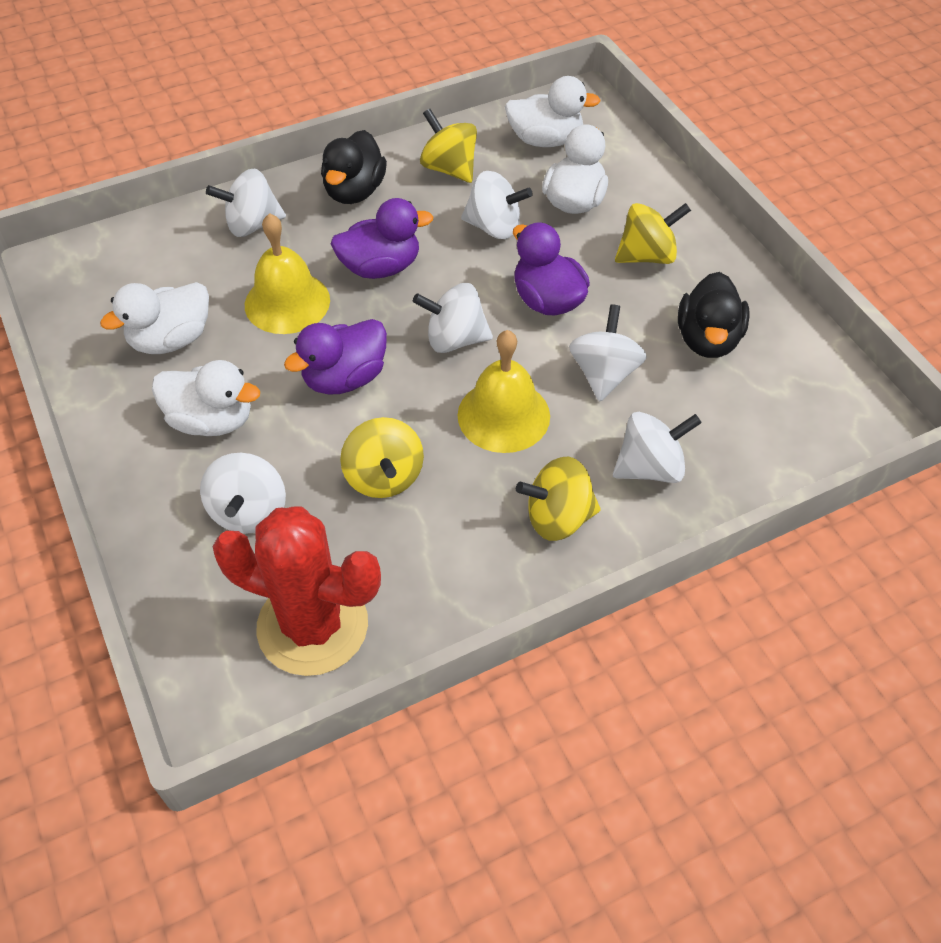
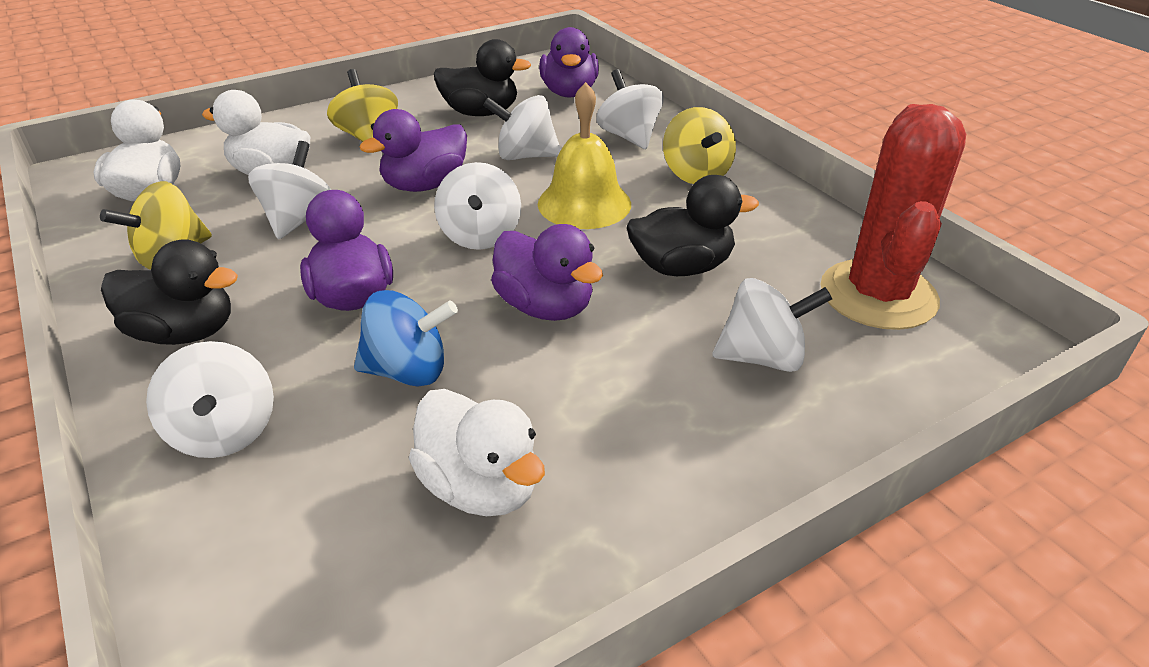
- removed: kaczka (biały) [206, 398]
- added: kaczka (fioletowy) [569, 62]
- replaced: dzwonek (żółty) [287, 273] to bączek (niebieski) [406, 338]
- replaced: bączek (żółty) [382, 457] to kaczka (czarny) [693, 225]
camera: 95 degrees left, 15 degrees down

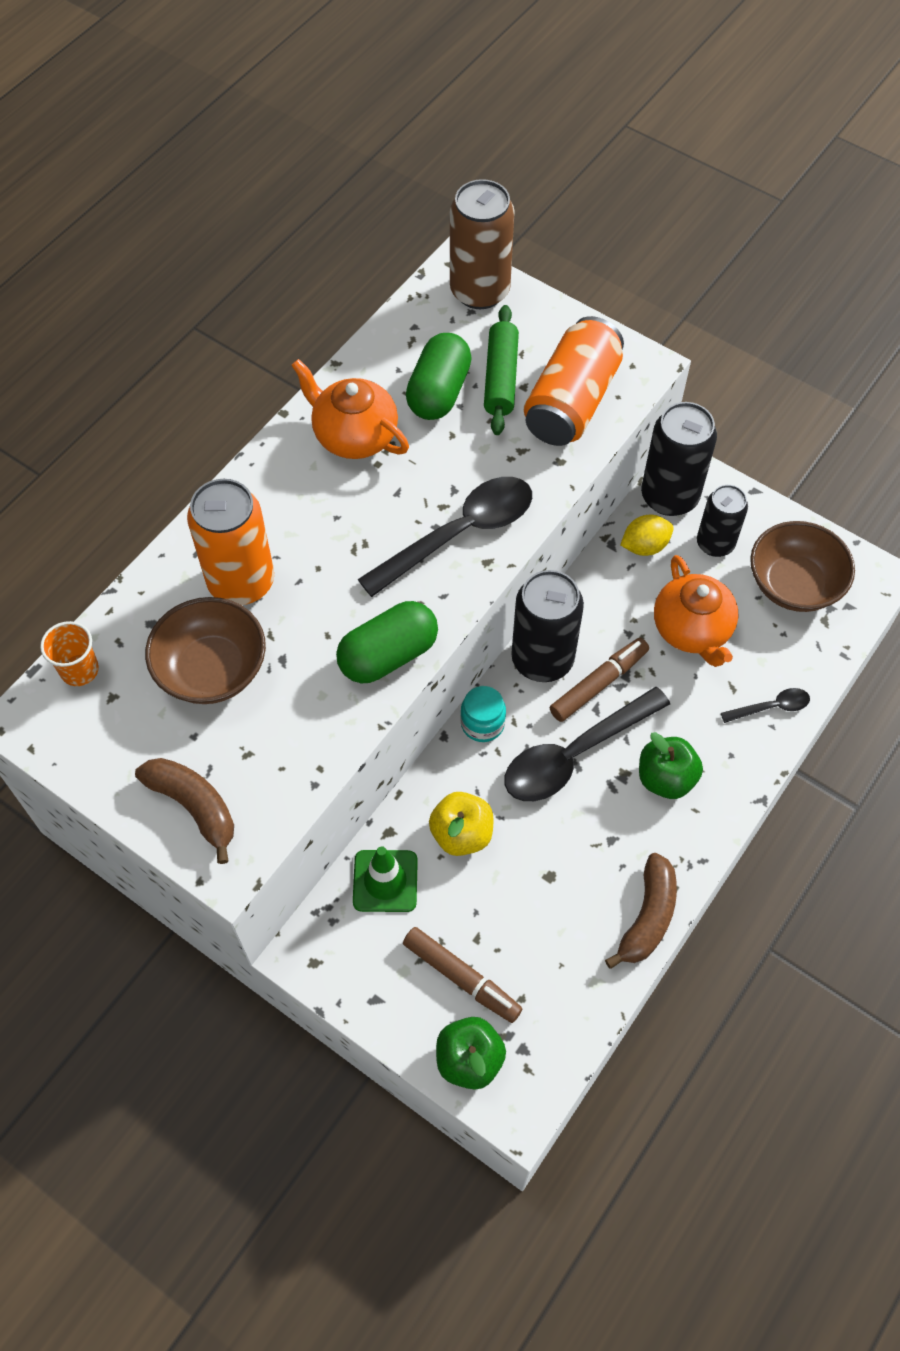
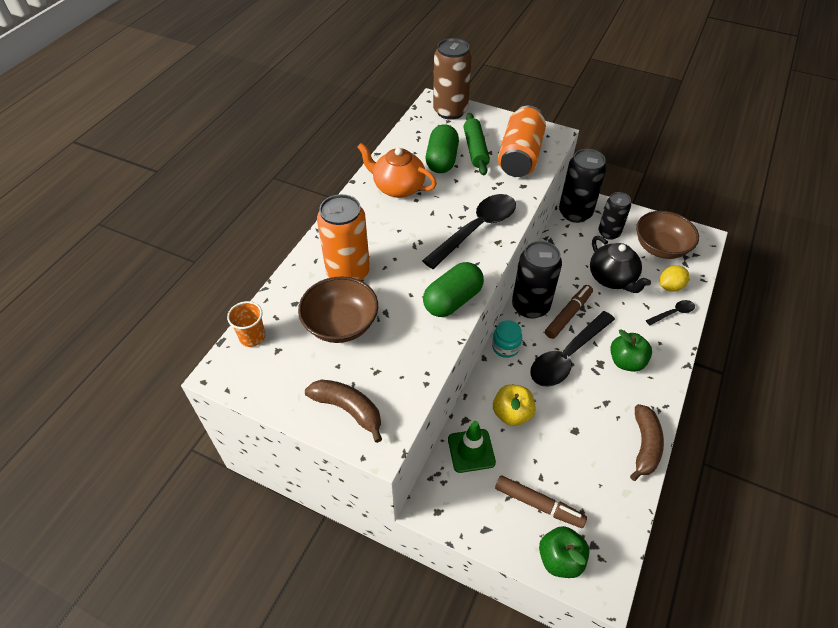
- moved: cytryna (żółty) [647, 535] to [674, 278]
- recoloured: imbryk (pomarańczowy) [696, 611] to imbryk (czarny) [620, 264]
camera: 10 degrees left, 10 degrees down

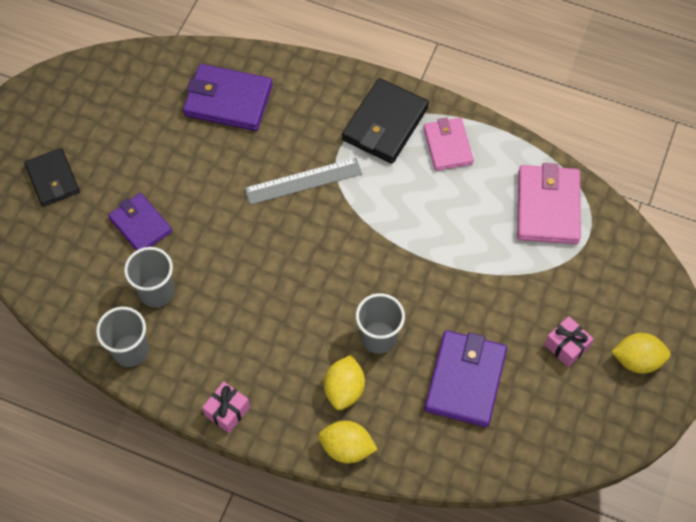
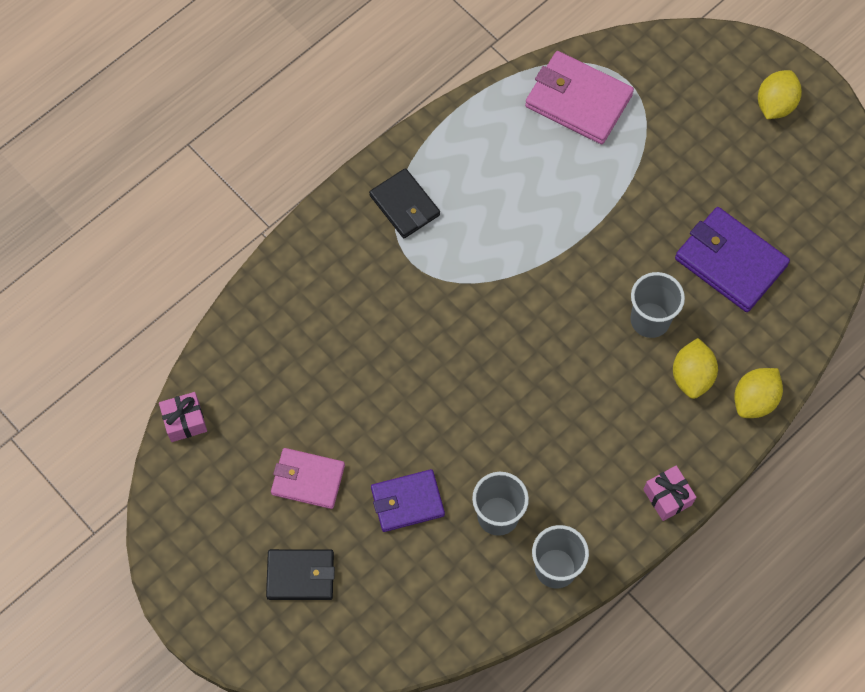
- removed: portfel (fioletowy) [227, 97]
- removed: linijka (szary) [303, 181]
- moved: portfel (różowy) [448, 144] to [308, 478]
- moved: prezent (różowy) [568, 341] to [183, 417]
- turned: cytryna (żółty) [344, 382] = [695, 368] 60 degrees clockwise
- resized: portfel (czarny) [385, 121] = [404, 203] x0.67
camera: 65 degrees left, 5 degrees up

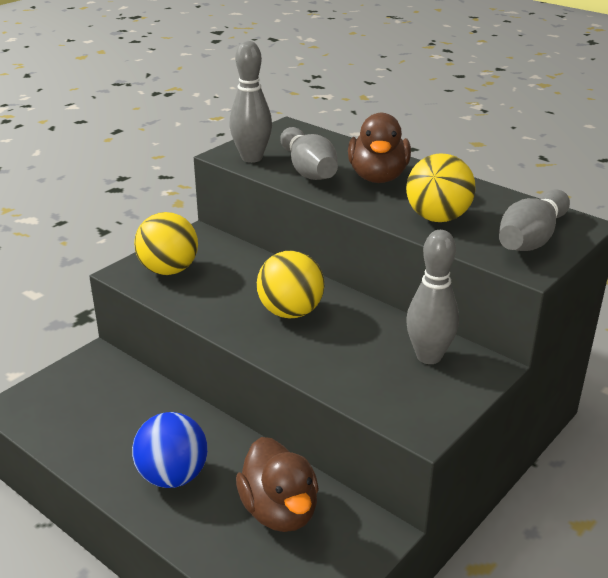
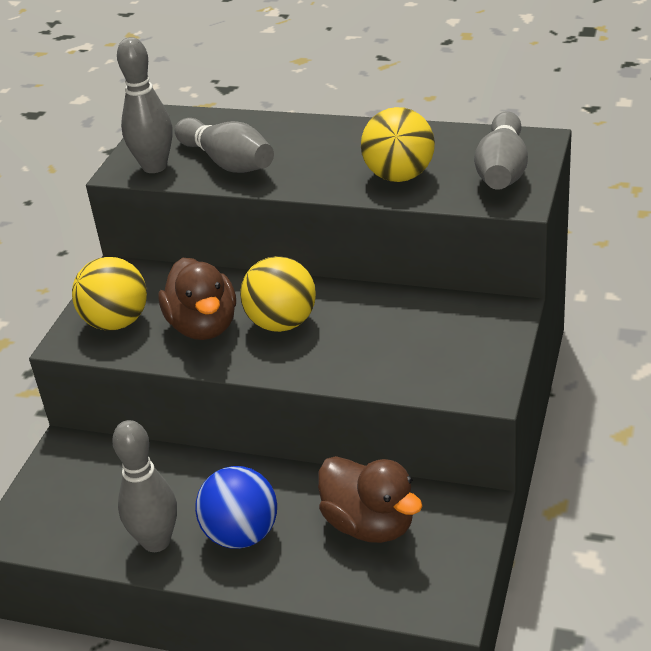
- moved: kaczka (brązowy) [379, 148] to [197, 299]
- moved: kręgiel (szary) [432, 297] to [144, 486]
camera: 20 degrees left, 5 degrees up

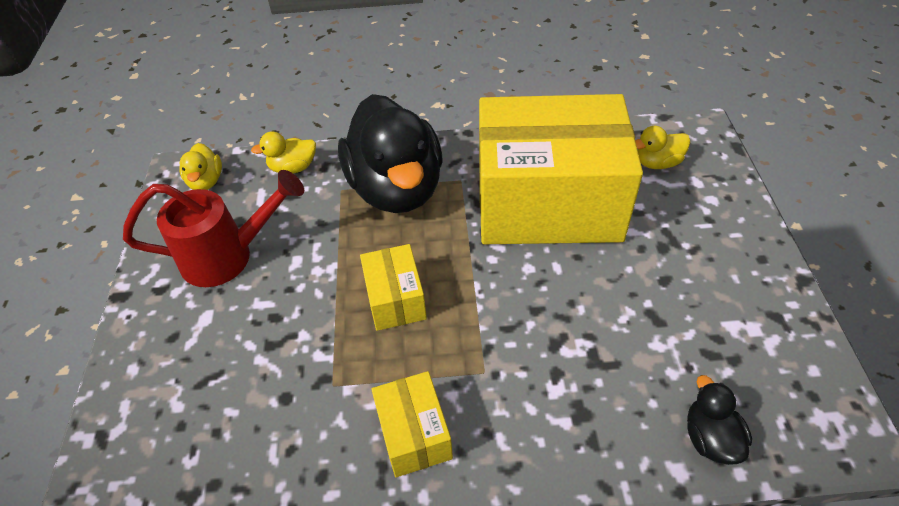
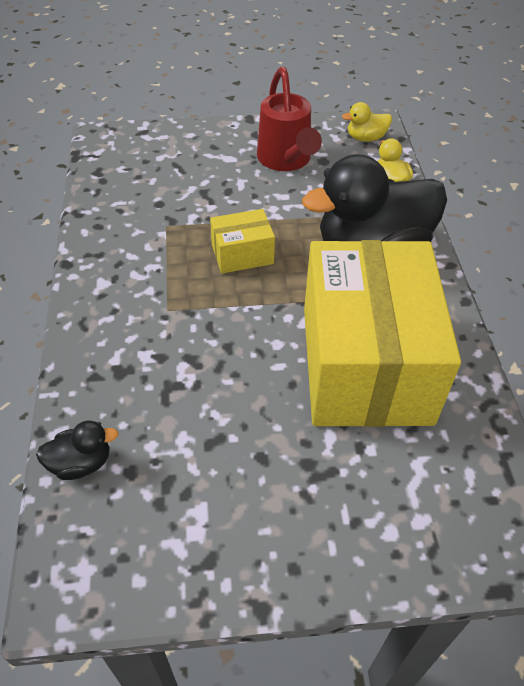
- removed: pudełko (żółty) [412, 424]
- removed: kaczka (żółty) [662, 147]
camera: 85 degrees right, 0 degrees up

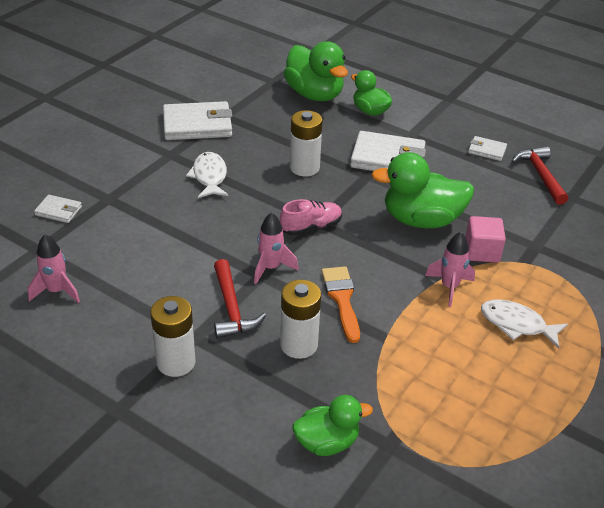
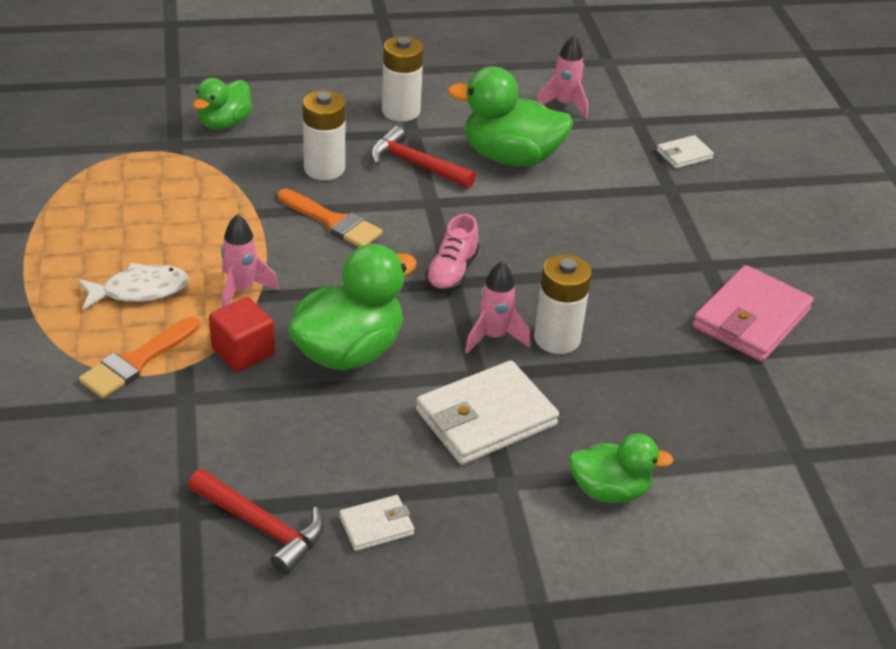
- removed: ryba (biały) [207, 175]
- added: pędzel (pomarańczowy) [139, 357]
- moved: rakieta (różowy) [276, 248] to [498, 307]
- moved: kaczka (zielony) [316, 71] to [511, 116]
- recoloured: portfel (biały) [197, 120] to portfel (różowy) [753, 313]
- recoloured: sześcian (różowy) [485, 239] to sześcian (czerwony) [242, 334]
camera: 135 degrees right, 0 degrees up

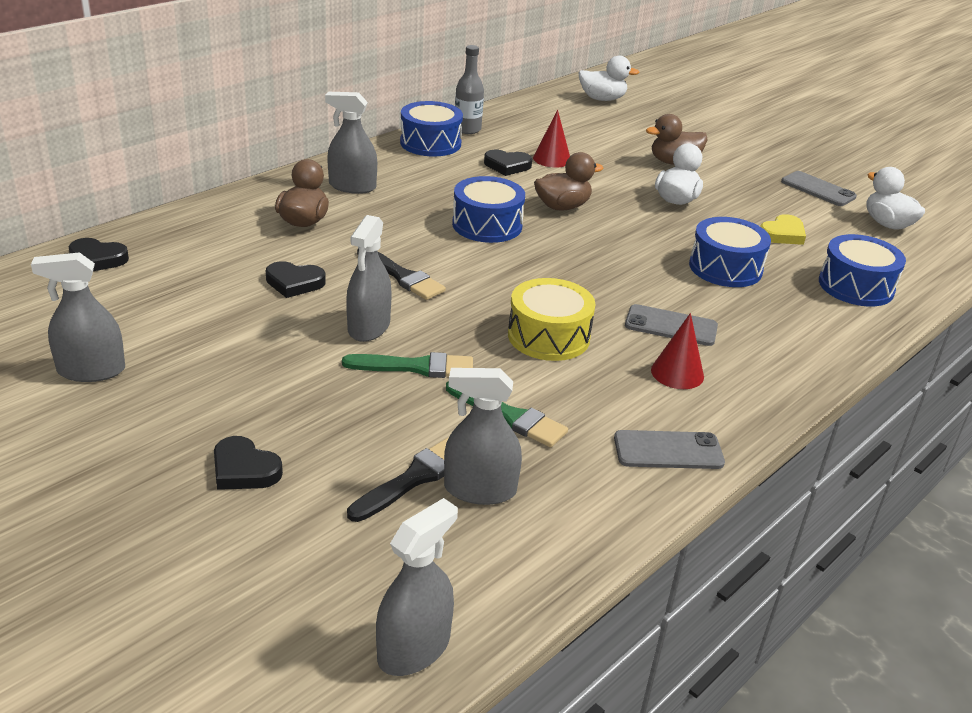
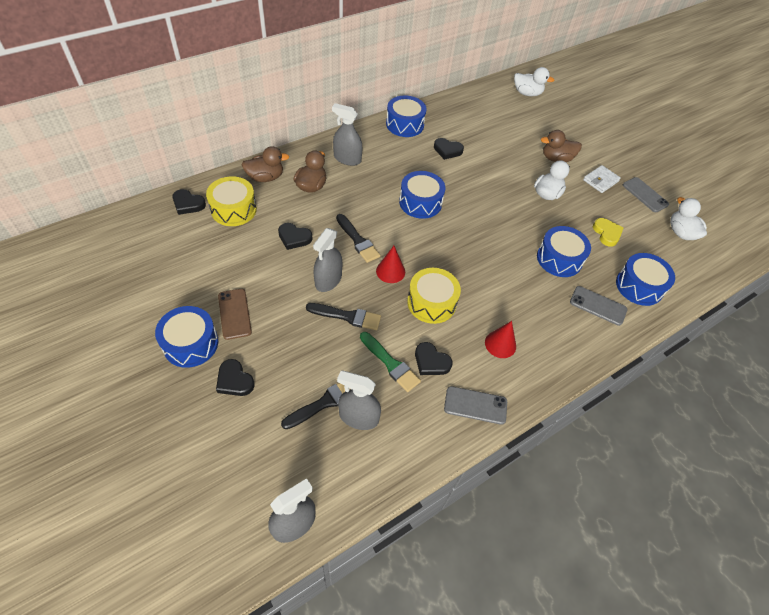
- removed: spryskiwacz (szary) [78, 317]
- removed: butelka (szary) [469, 89]
- added: bęben (niebieski) [186, 337]
- added: bęben (żółty) [231, 201]
- added: telefon (brązowy) [235, 314]
- added: serce (czarny) [434, 358]
- added: portfel (biały) [602, 179]
- moved: stożek (czerwony) [551, 139] to [390, 264]
- moved: kaczka (brązowy) [568, 181] to [265, 164]
- moved: telefon (szary) [671, 325] to [598, 306]
- recoloured: pędzel (zielony) [407, 365] to pędzel (czarny) [343, 316]
- turned: serce (żółty) [783, 229] = [608, 232] 75 degrees counterclockwise
camera: 10 degrees right, 20 degrees up

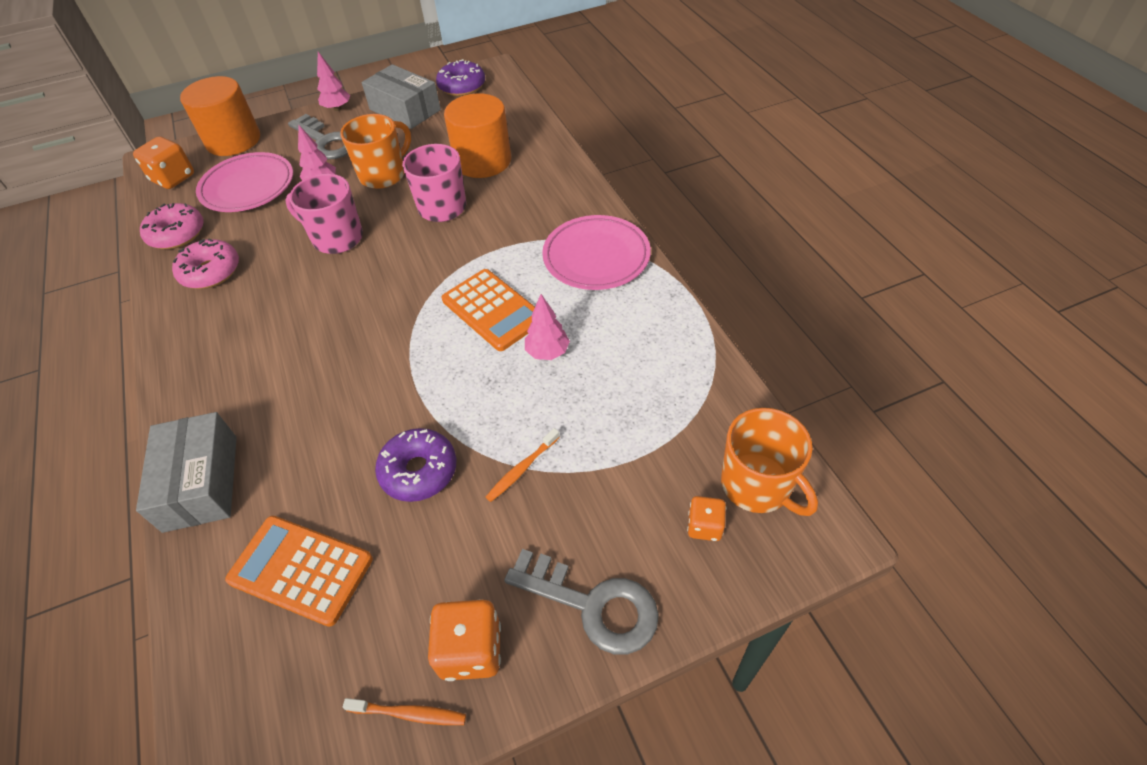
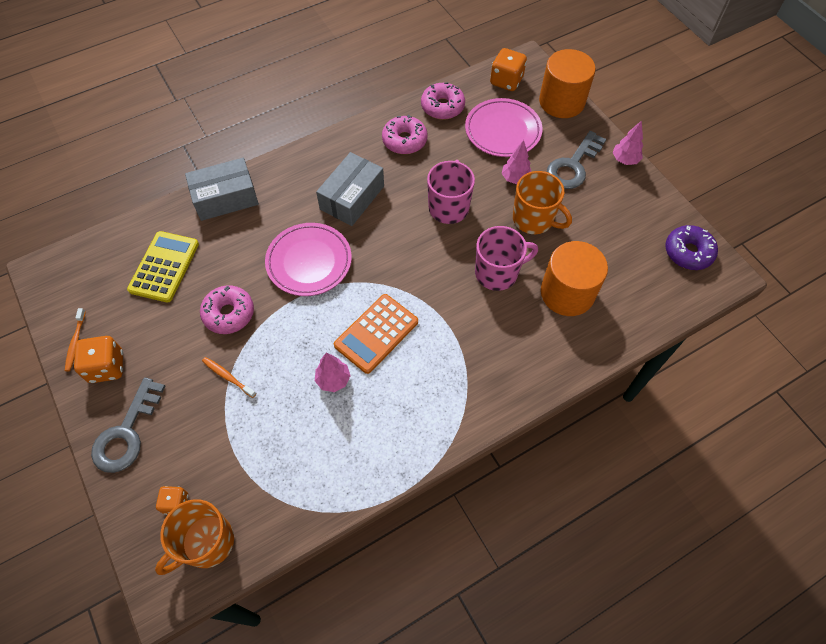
- moved: pudełko (szary) [401, 96] to [350, 189]
- moved: talerz (różowy) [596, 252] to [308, 259]
- recoloured: kalkulator (pomarańczowy) [299, 571] to kalkulator (żółty) [163, 267]
- recoloured: donut (fioletowy) [415, 465] to donut (różowy) [227, 309]
camera: 80 degrees right, 10 degrees up

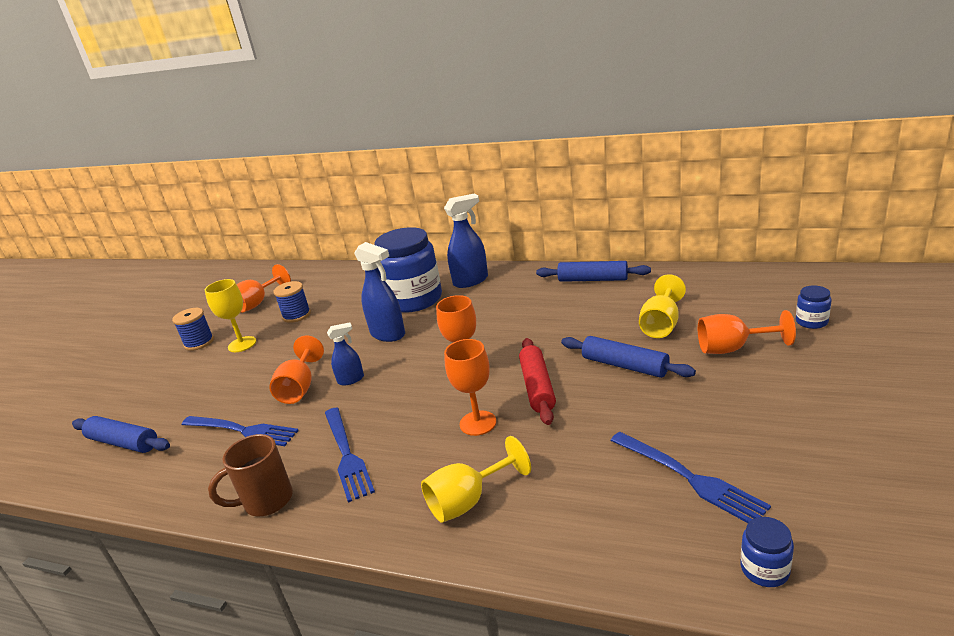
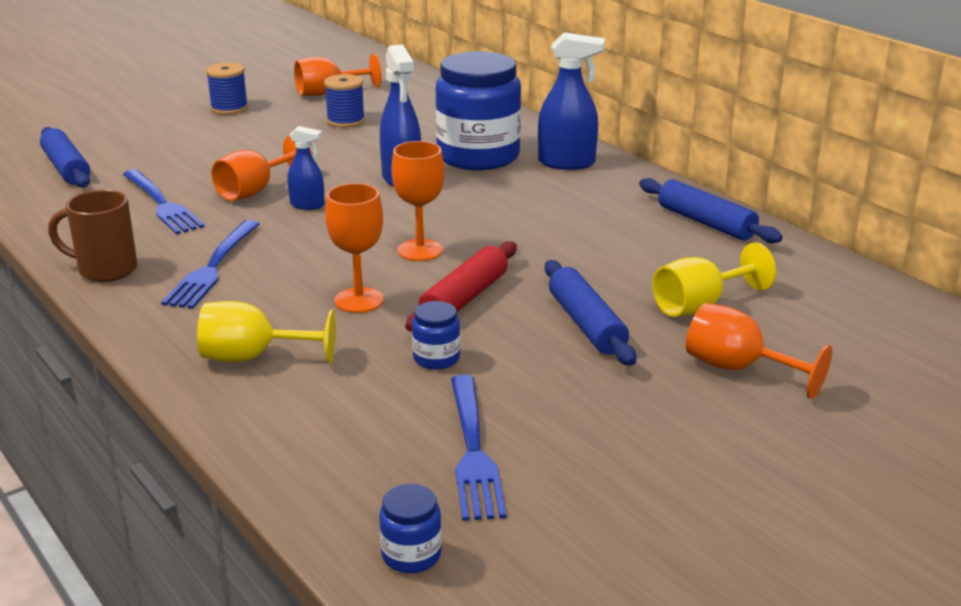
- removed: kielich (żółty) [230, 315]
- moved: słoik (niebieski) [813, 307] to [436, 335]
camera: 30 degrees right, 0 degrees up

